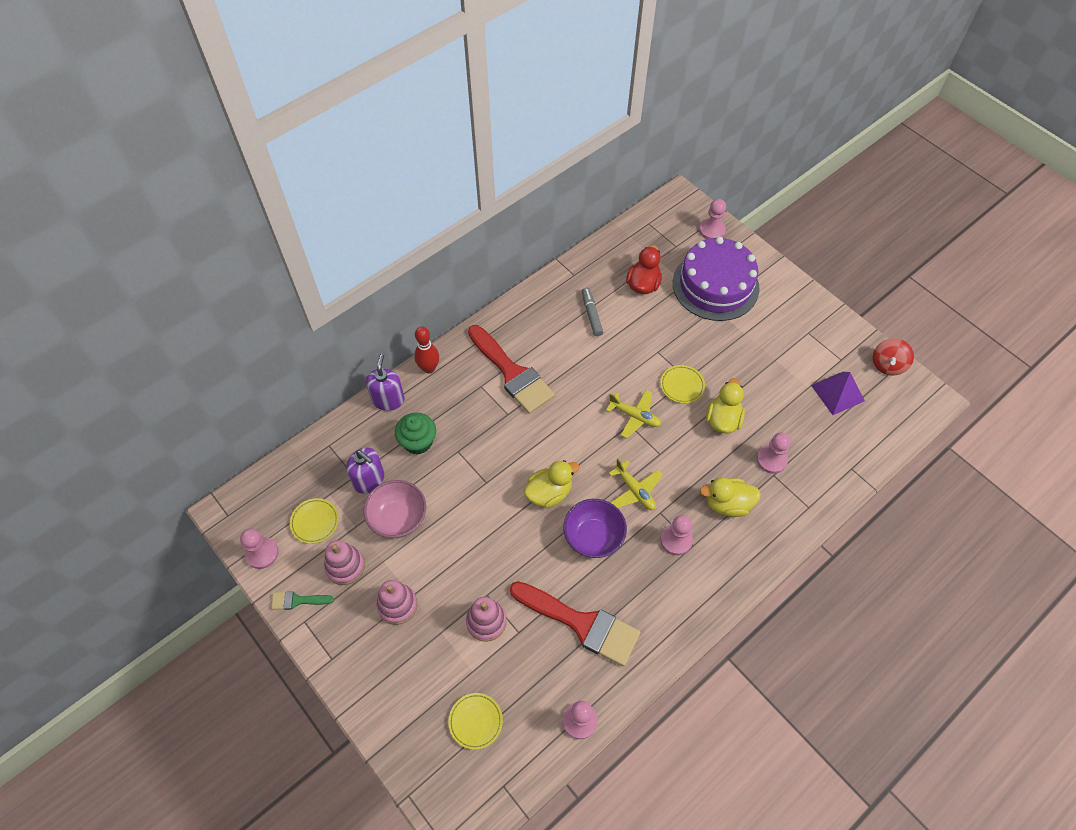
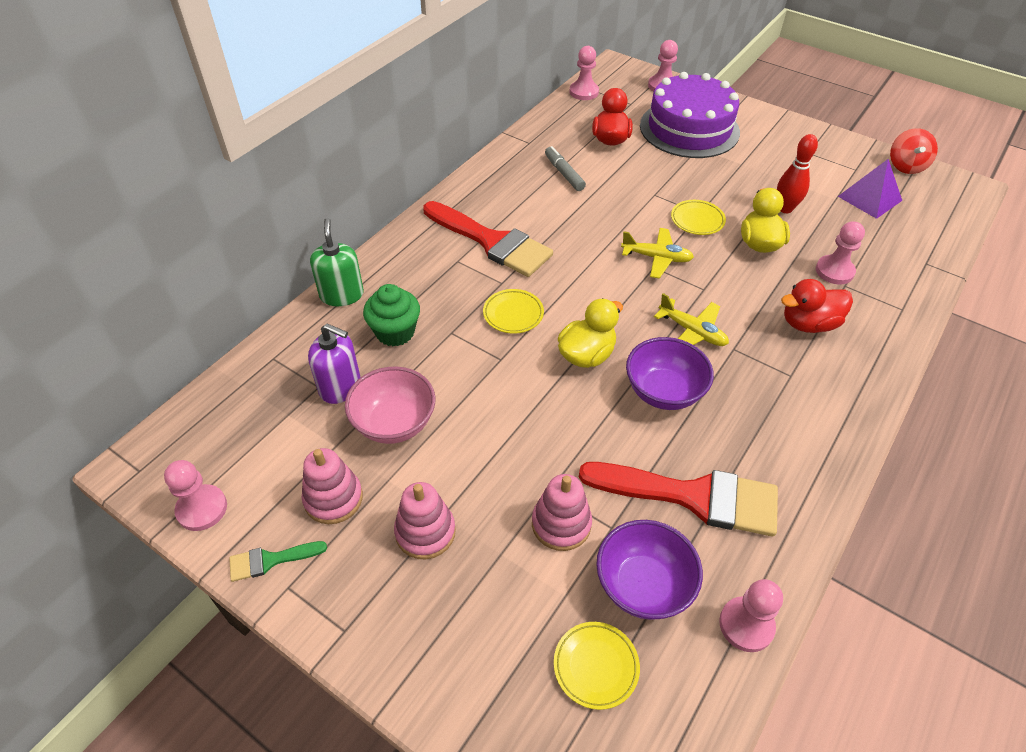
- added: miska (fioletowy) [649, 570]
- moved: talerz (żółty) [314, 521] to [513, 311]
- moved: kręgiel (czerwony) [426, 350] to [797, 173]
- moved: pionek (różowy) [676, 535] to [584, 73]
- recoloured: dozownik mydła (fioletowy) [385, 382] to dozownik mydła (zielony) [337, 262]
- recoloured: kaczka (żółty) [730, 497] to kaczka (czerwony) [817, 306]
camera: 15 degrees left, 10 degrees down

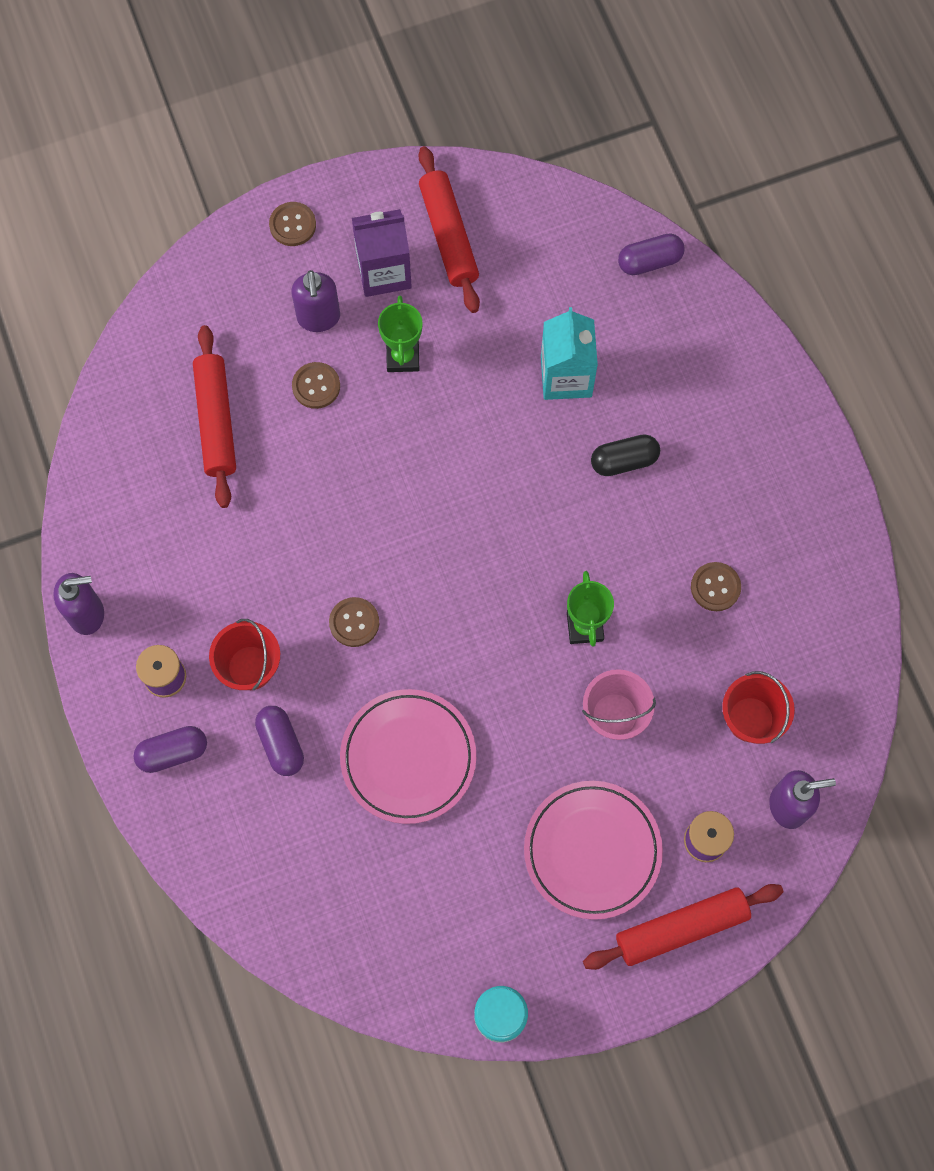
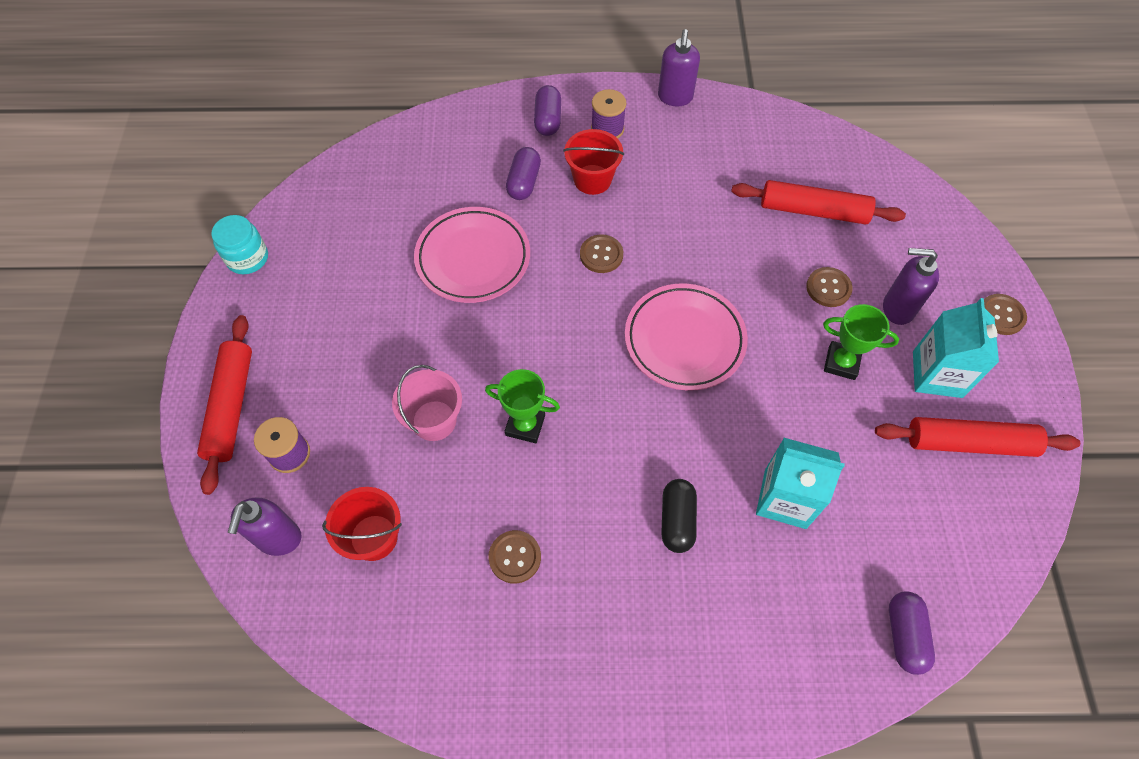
- moved: talerz (różowy) [593, 850] to [686, 337]
- recoloured: karton mleka (fioletowy) [382, 253] to karton mleka (turkusowy) [956, 348]
- turned: kapsułka (fioletowy) [279, 741] = [523, 173] 75 degrees counterclockwise
camera: 110 degrees right, 10 degrees down

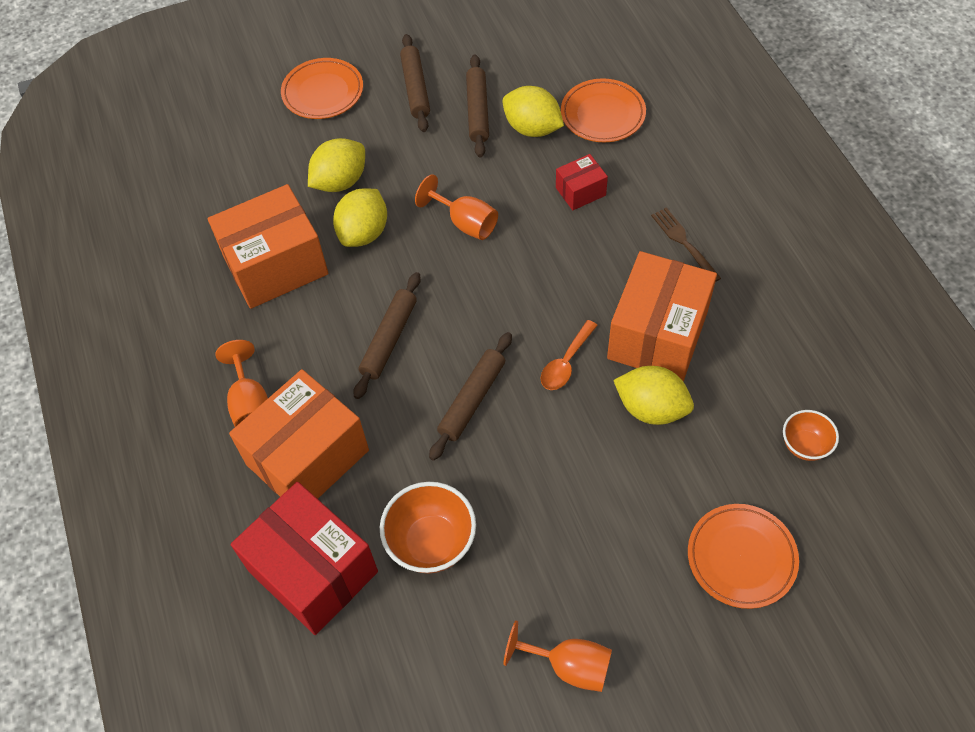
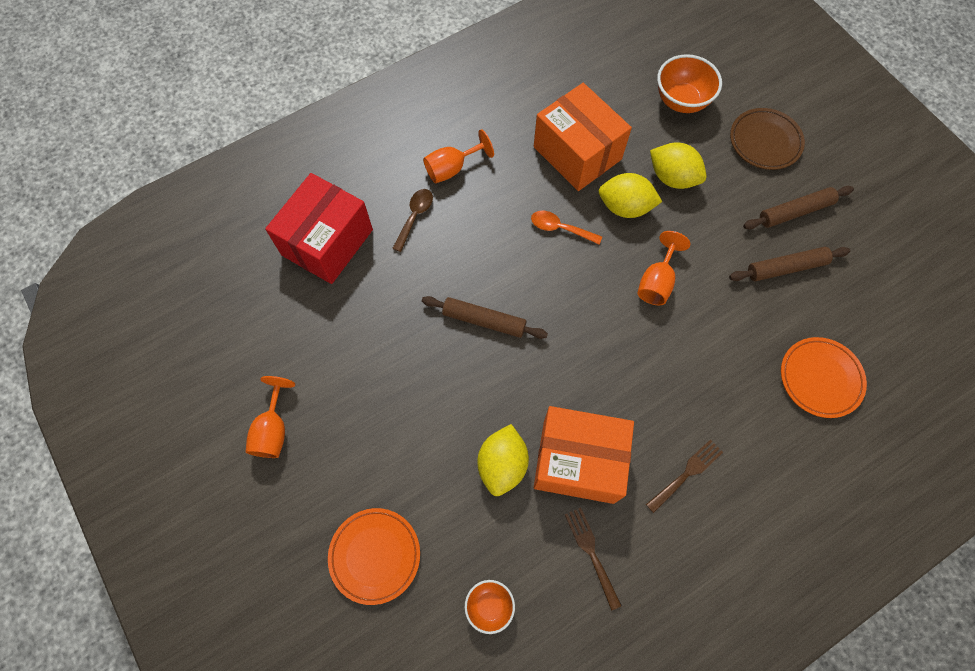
- removed: wałek do ciasta (brązowy) [387, 335]
- removed: cytryna (żółty) [533, 111]
- removed: pudełko (czerwony) [582, 182]
- added: widelec (brązowy) [593, 559]
- moved: miska (pomarańczowy) [428, 527] to [689, 83]
- moved: łyżka (pomarańczowy) [569, 355] to [566, 228]
- replaced: pudełko (pomarańczowy) [299, 434] to łyżka (brązowy) [412, 220]
- recoloured: talerz (pomarańczowy) [322, 88] to talerz (brązowy) [767, 139]
camera: 75 degrees right, 10 degrees up

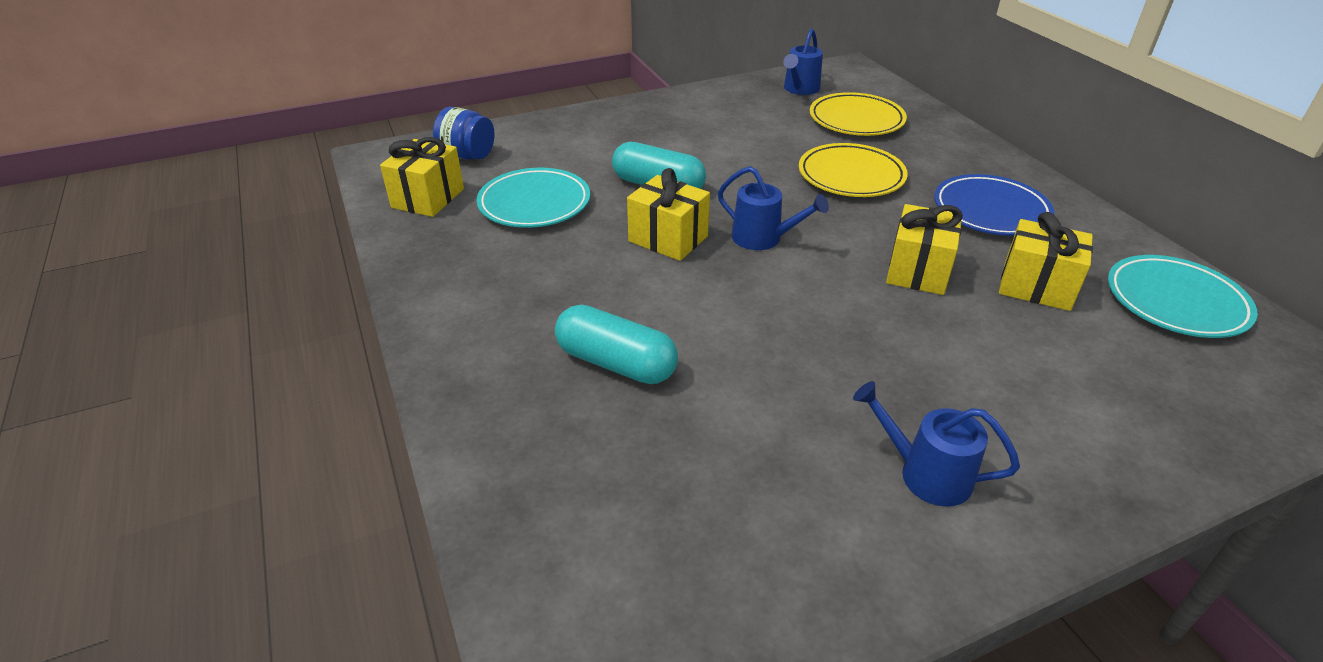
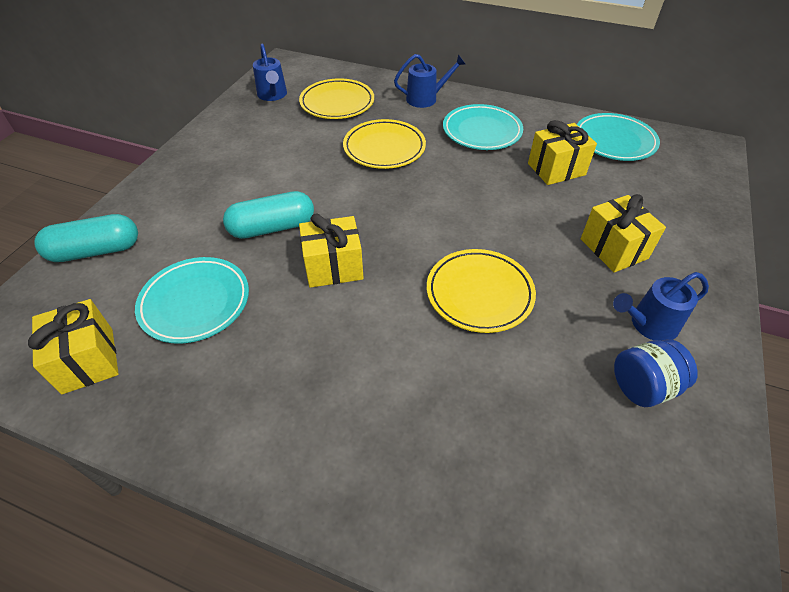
- added: talerz (żółty) [481, 291]
- moved: słoik (niebieski) [464, 133] to [656, 373]
- moved: kapsułka (turkusowy) [616, 344] to [86, 238]
- moved: konewka (niebieski) [773, 208] to [430, 81]
- moved: prezent (żółty) [924, 249] to [623, 233]
- recoloured: talerz (niebieski) [994, 205] to talerz (turkusowy) [483, 127]
camera: 45 degrees left, 10 degrees up

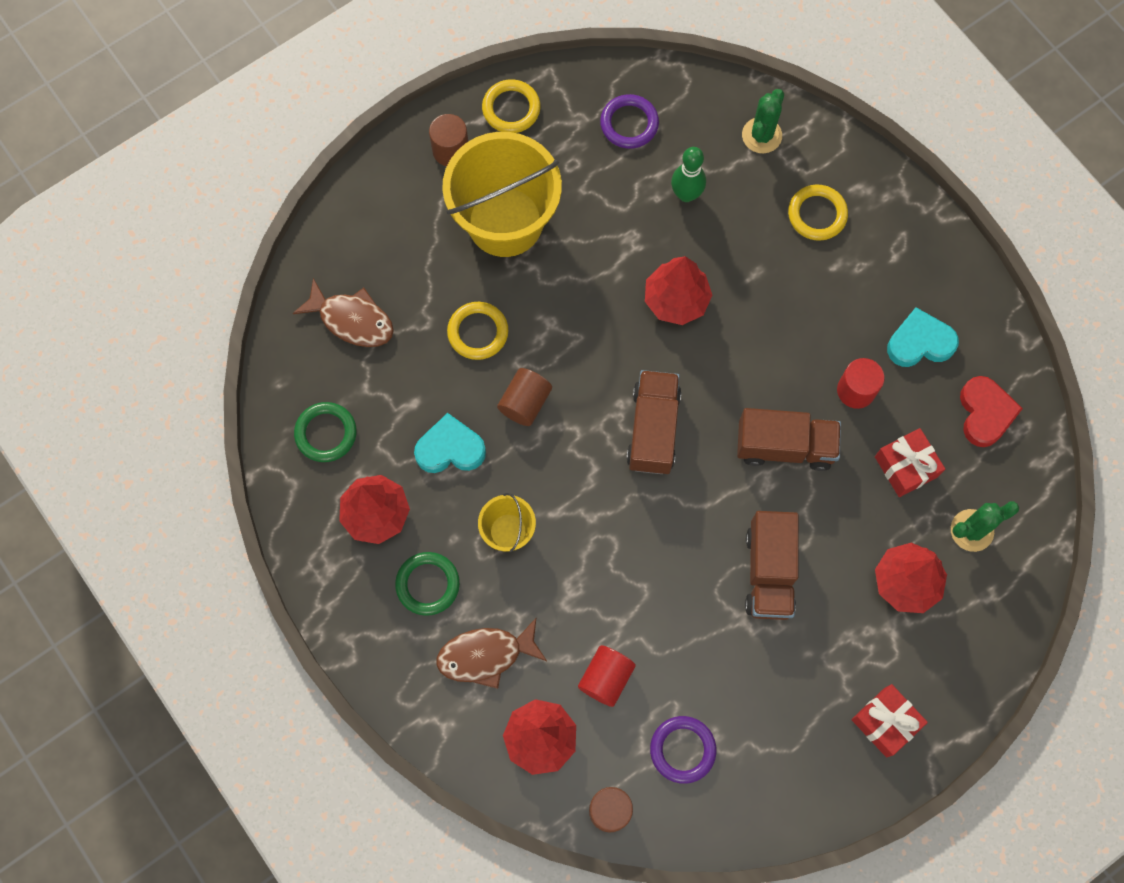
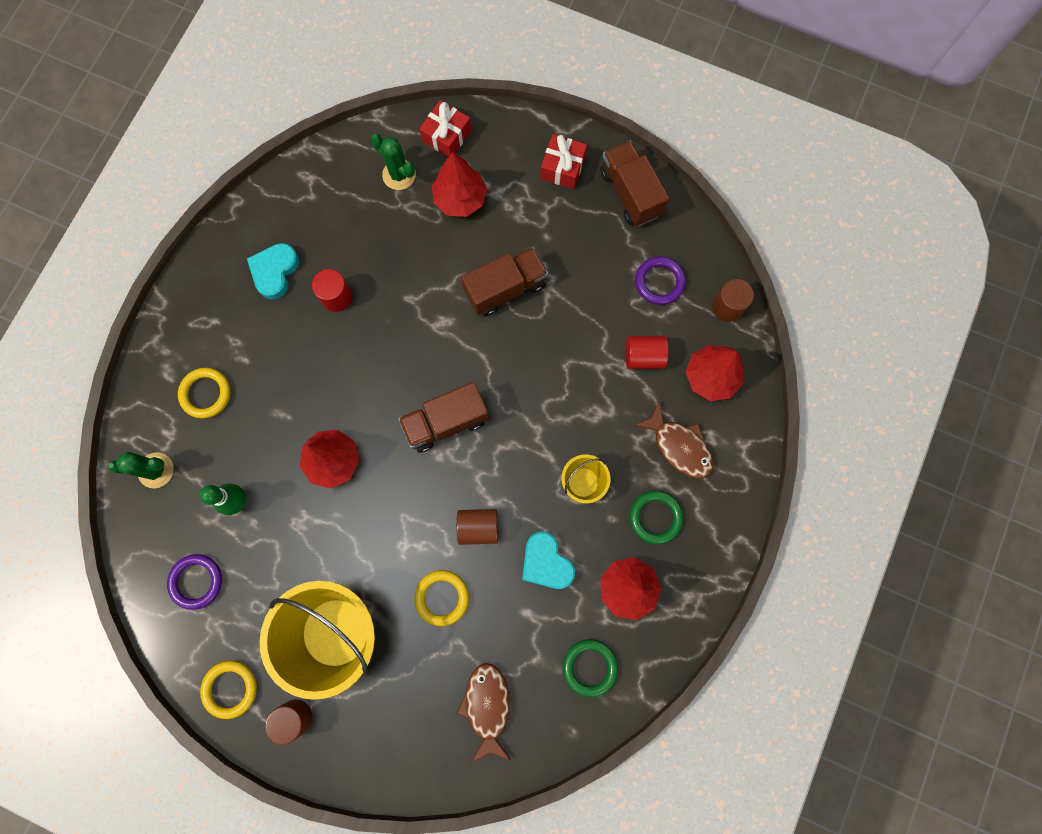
- removed: serce (czerwony) [991, 411]
- moved: ciężarówka (brązowy) [789, 439] to [634, 183]
- moved: prezent (czerwony) [910, 462] to [445, 128]
- turned: serce (turkusowy) [923, 337] = [273, 271] 60 degrees clockwise
camera: 120 degrees left, 5 degrees up

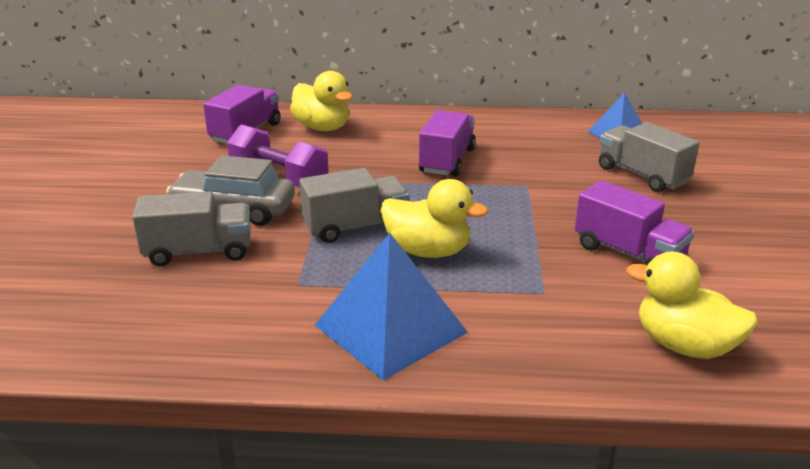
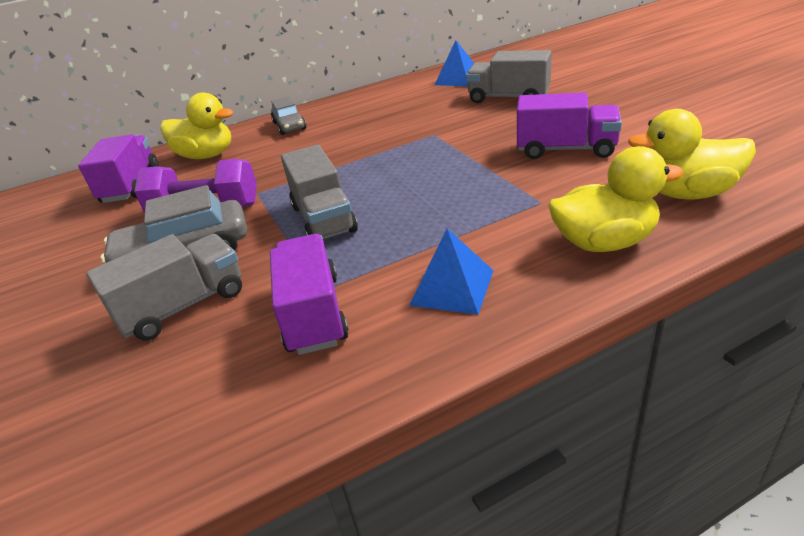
- added: samochód (szary) [288, 115]
- moved: kaczka (żółty) [434, 218] to [616, 199]
- moved: ciężarówka (fioletowy) [447, 143] to [309, 294]
- turned: ciężarówka (szary) [354, 205] = [319, 192] 120 degrees clockwise
- resized: piramida (niebieski) [391, 306] = [451, 272] x0.59
camera: 25 degrees left, 5 degrees up

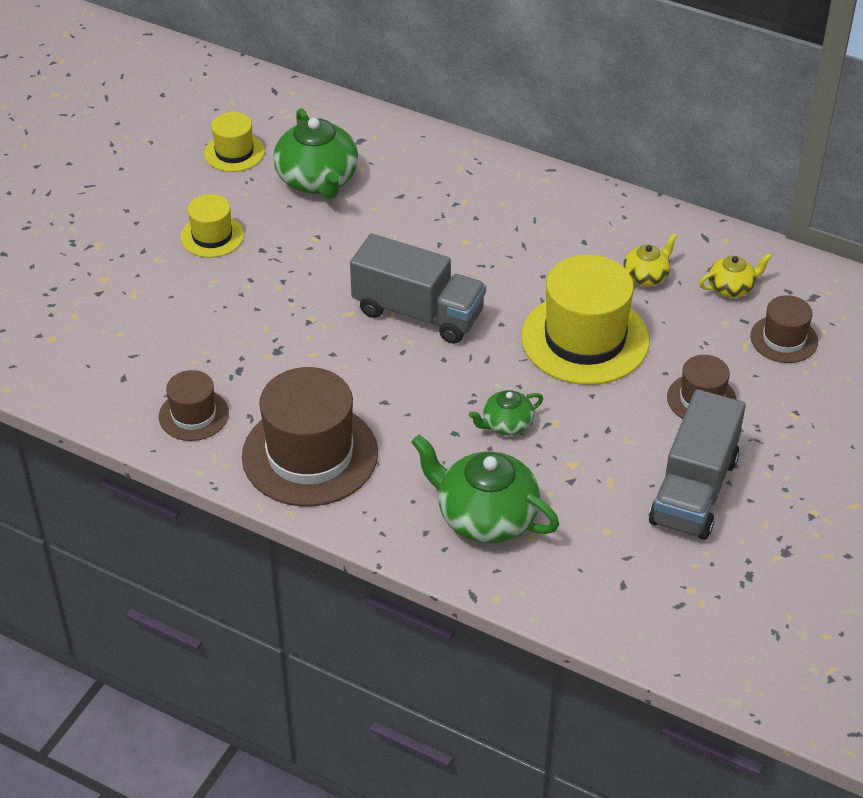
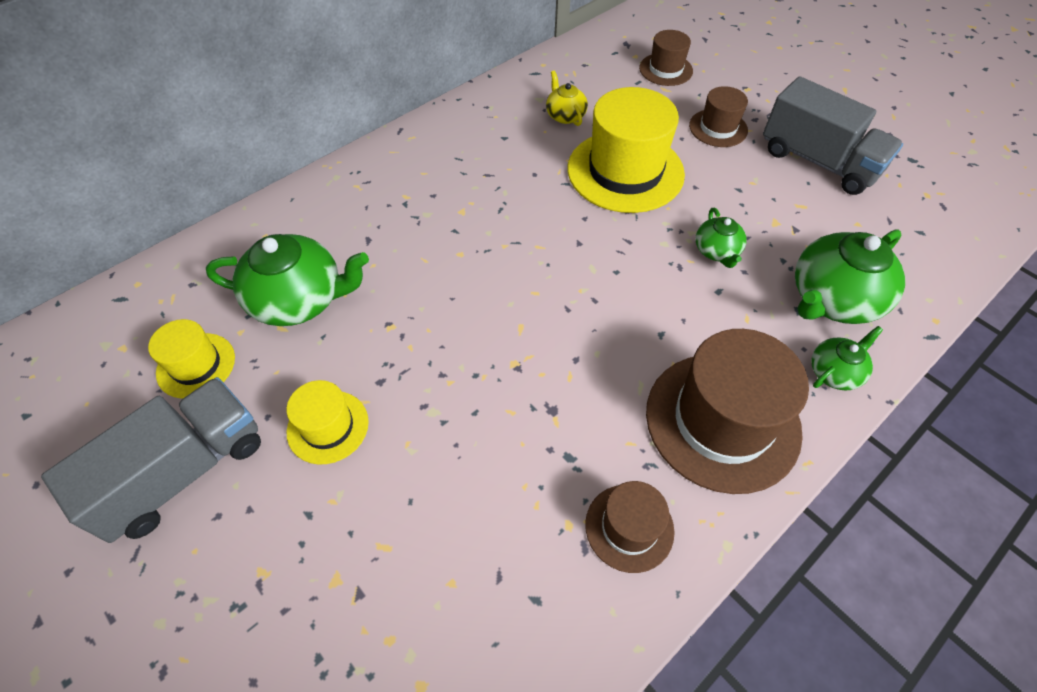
- removed: imbryk (żółty) [735, 275]
- added: imbryk (zielony) [847, 358]
- moved: ciężarówka (szary) [418, 288] to [151, 460]
camera: 70 degrees left, 10 degrees up

